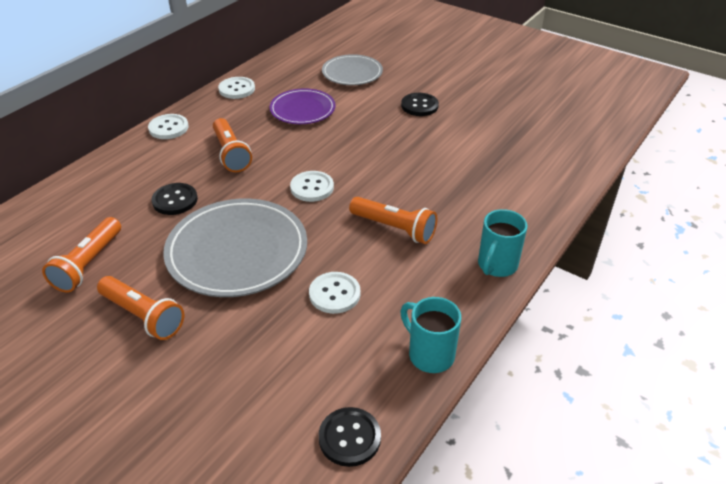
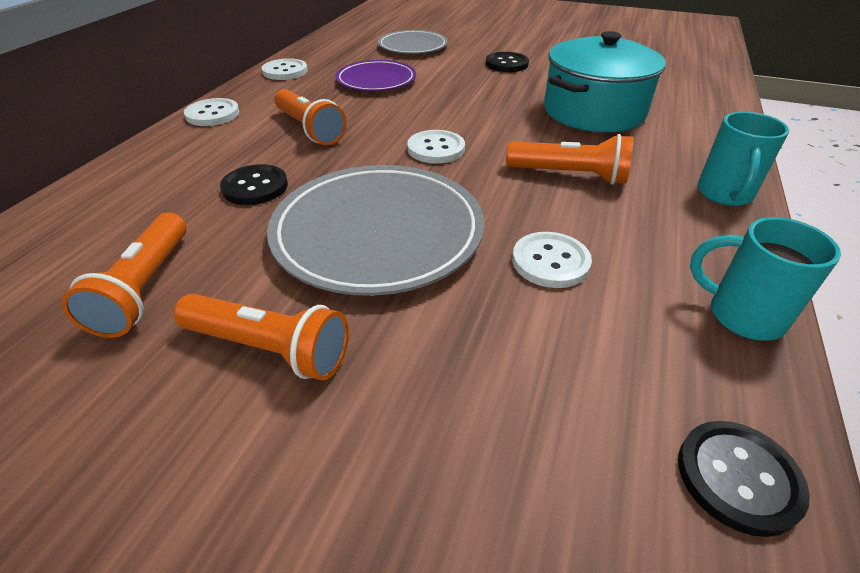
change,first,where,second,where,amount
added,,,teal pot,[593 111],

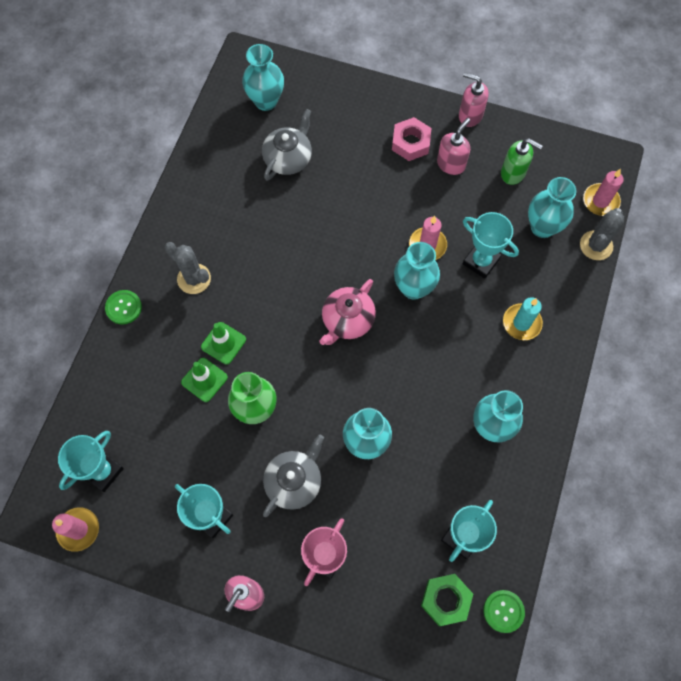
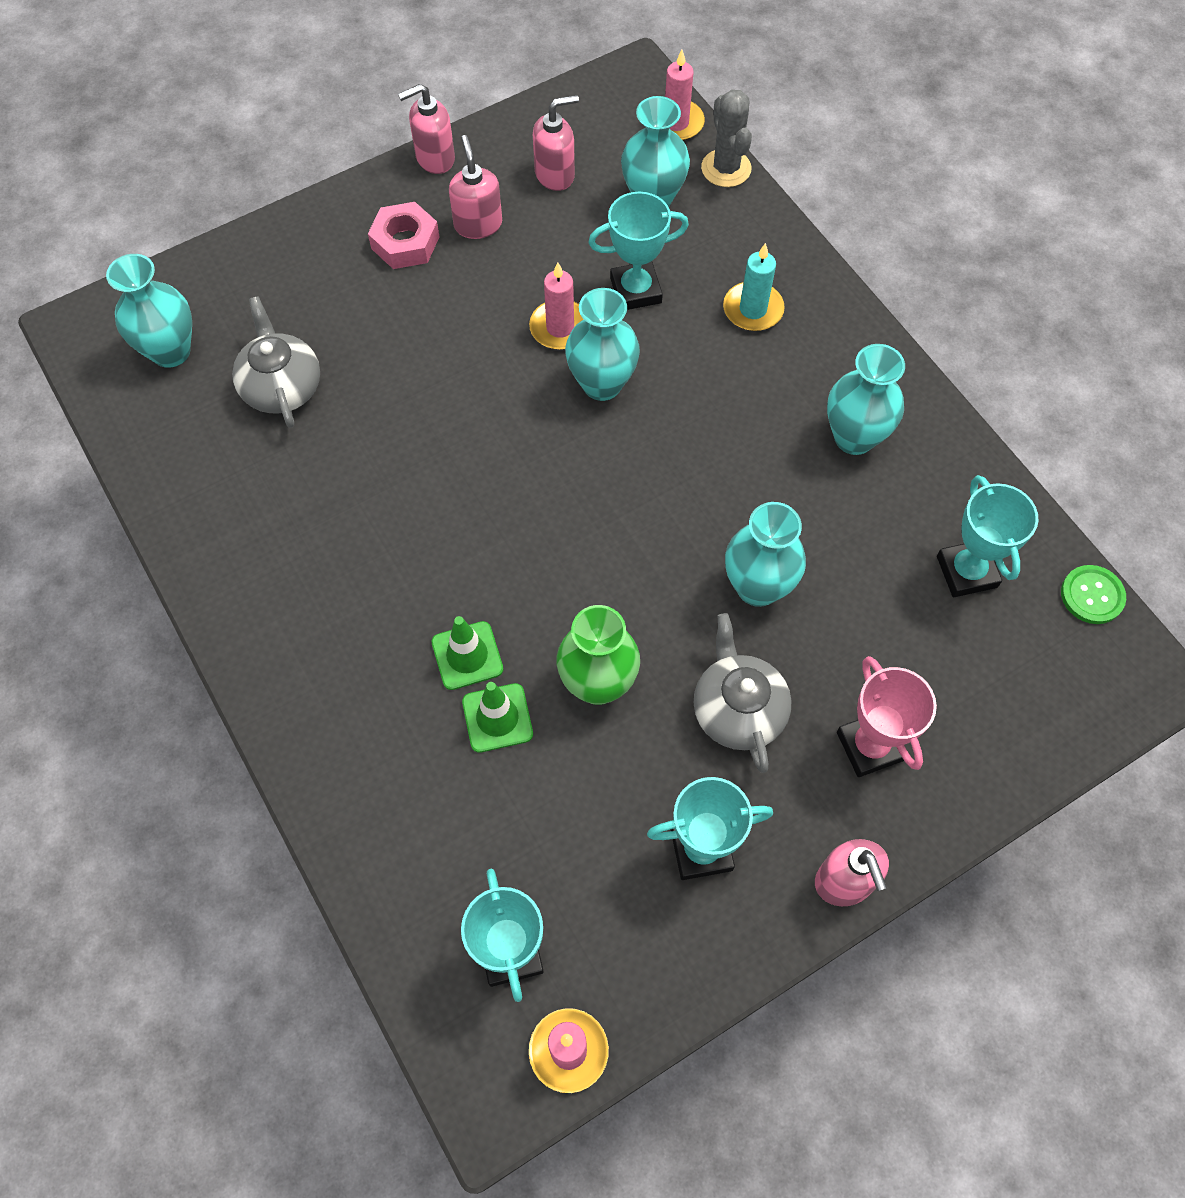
change,first,where,second,where,amount
removed,leaf-green shirt button,[123 307],,,
removed,ash-grey prickly plant,[194 279],,,
removed,rosy china teapot,[347 320],,,
removed,leaf-green hexagon nut,[445 600],,,
recoloured,leaf-green pump bottle,[513 173],rosy pump bottle,[555 174],

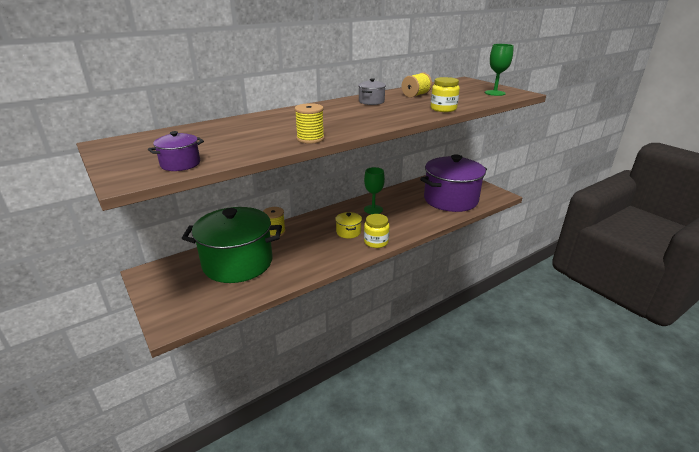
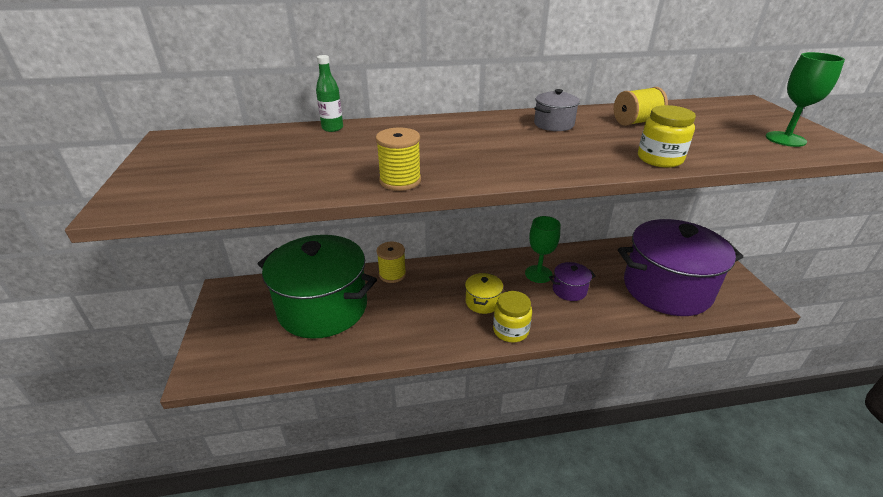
change,first,where,second,where,amount
moved,purple pot,[180 164],,[569 290],
added,,,leaf-green drink bottle,[332 128],

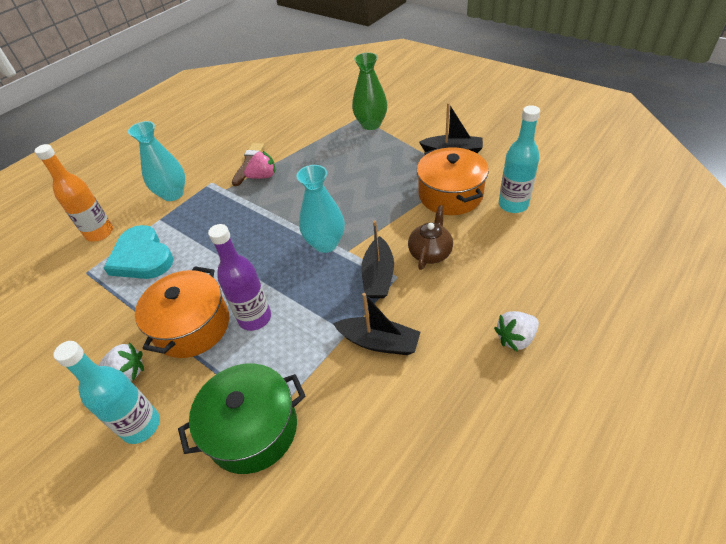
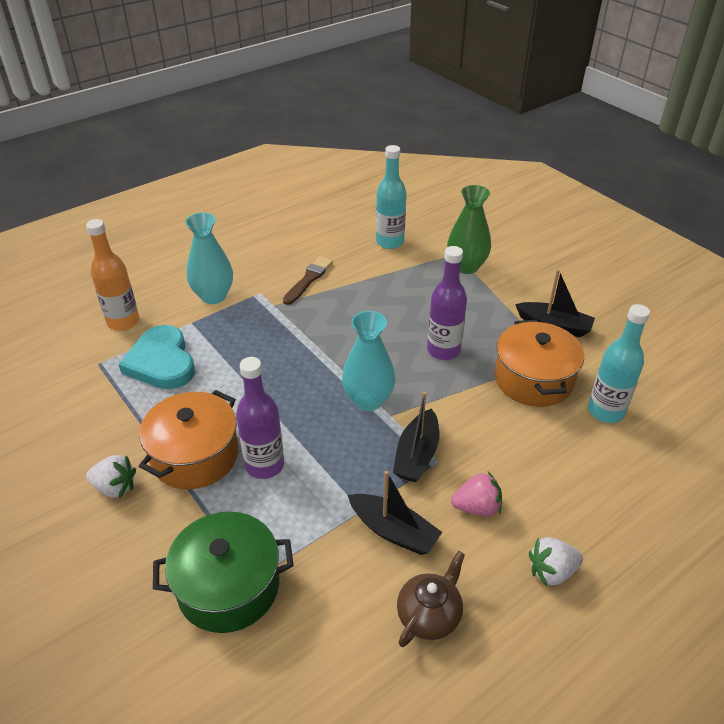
change,first,where,second,where,amount
moved,teal drink bottle,[141 426],,[390 242],
moved,rosy strawberry,[263 176],,[477 507],
moved,dark brown china teapot,[430 253],,[429 615],
added,,,purple drink bottle,[443 350],

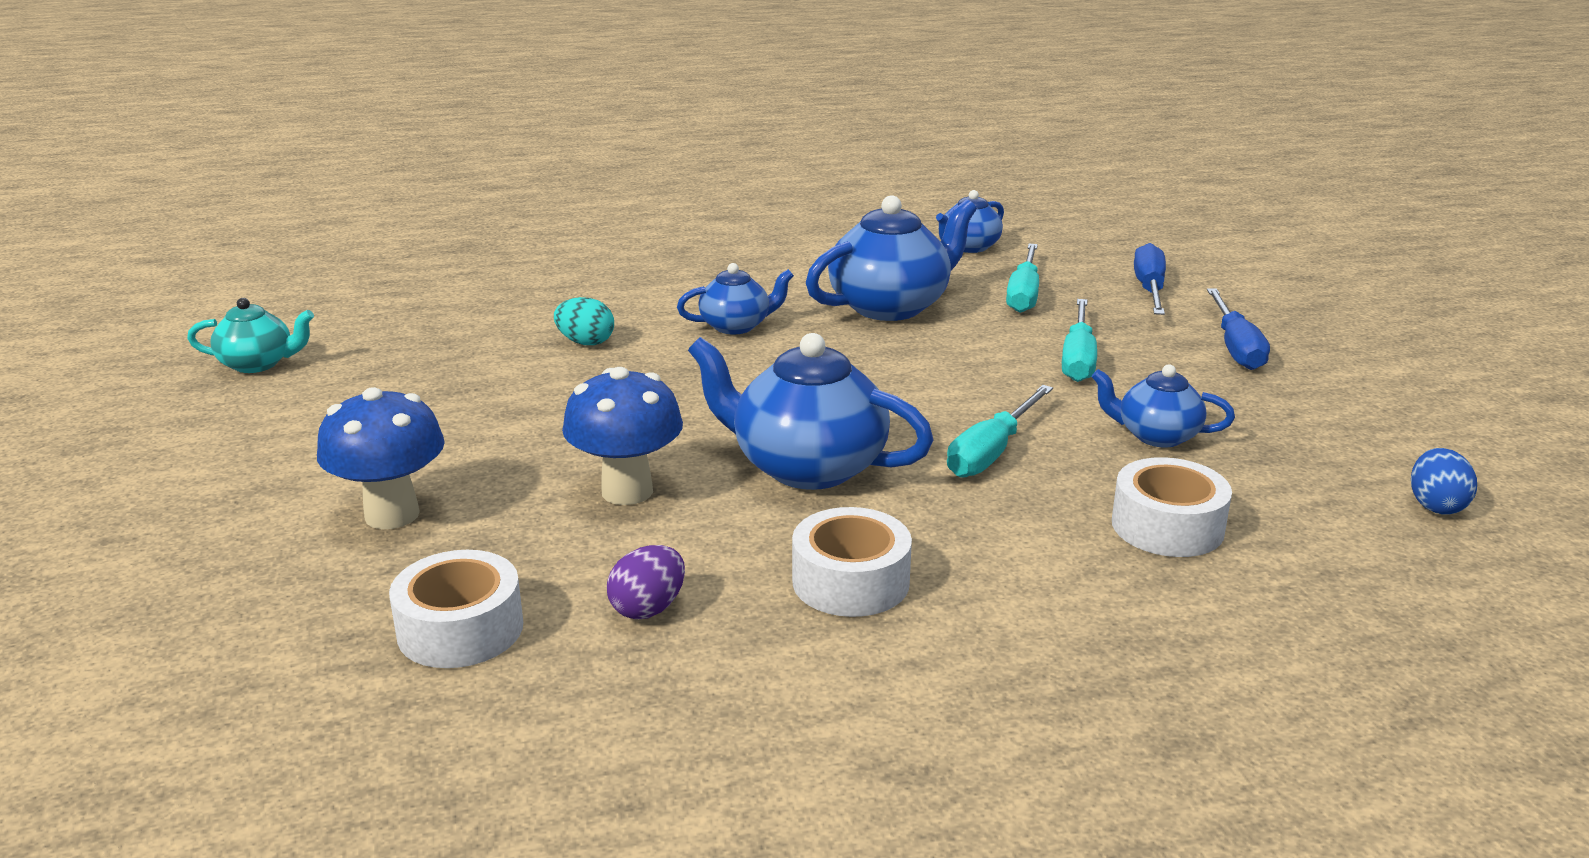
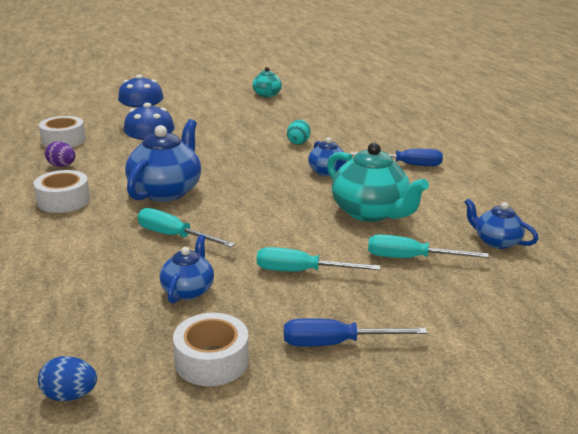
change,first,where,second,where,amount
recoloured,royal blue china teapot,[891 306],teal china teapot,[370 212],
moved,pure white roll of tape,[1167 526],,[211 360],
moved,royal blue screwdriver,[1149 289],,[407 165],

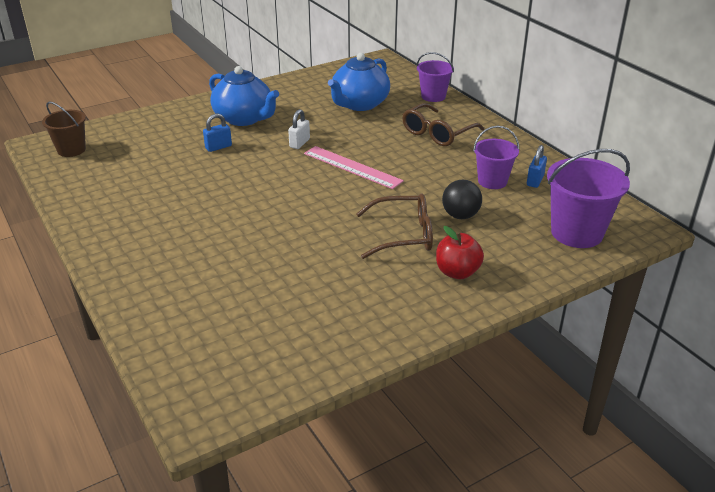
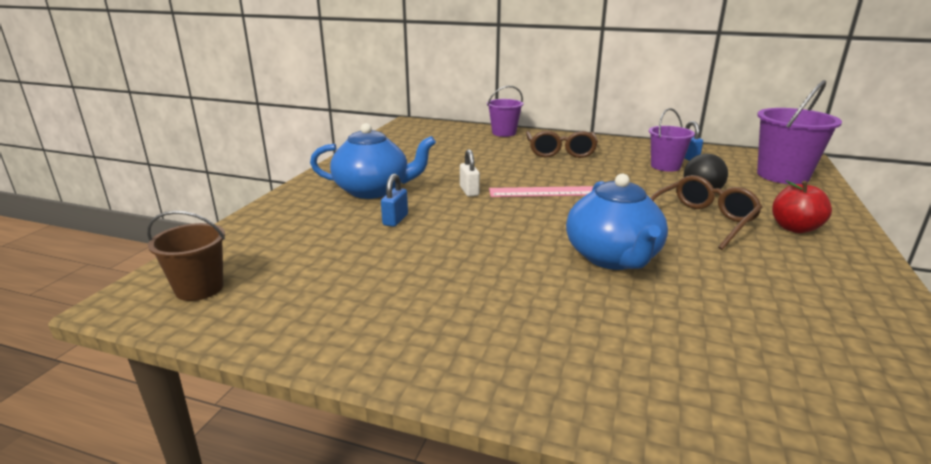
change,first,where,second,where,amount
moved,royal blue china teapot,[359 104],,[613 257],

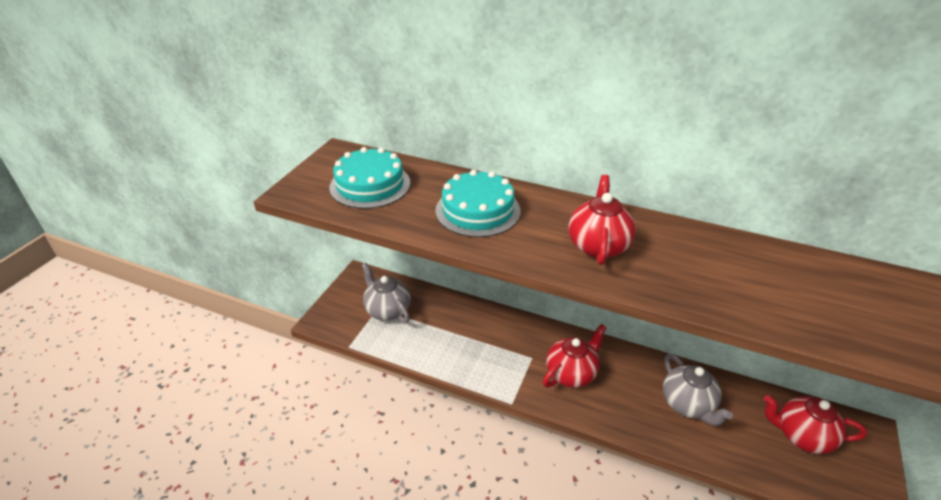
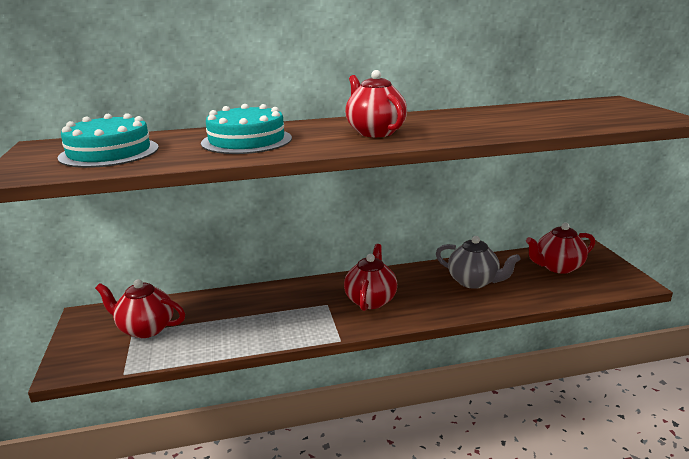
change,first,where,second,where,amount
recoloured,ash-grey china teapot,[387 310],crimson china teapot,[145 328],

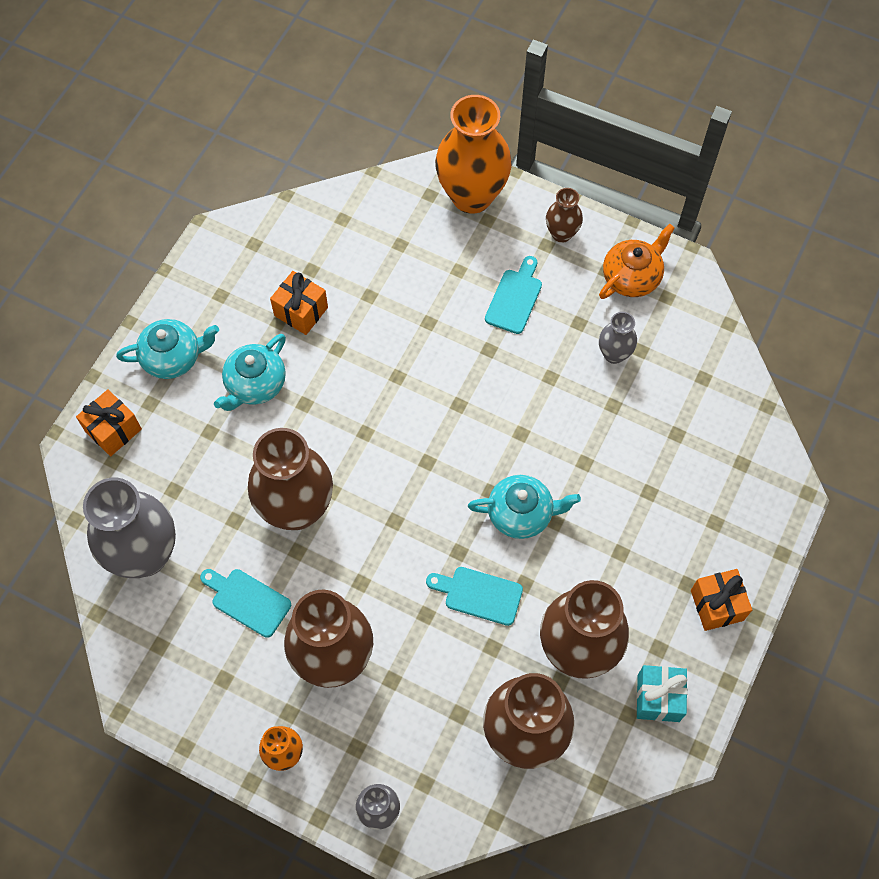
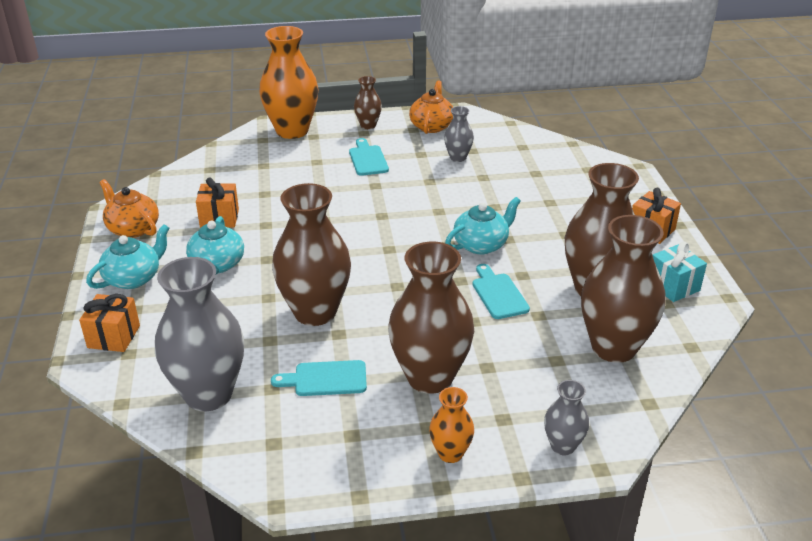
change,first,where,second,where,amount
turned,teal chopping board,[479 594],,[498 294],90 degrees clockwise
added,,,orange china teapot,[132 228],

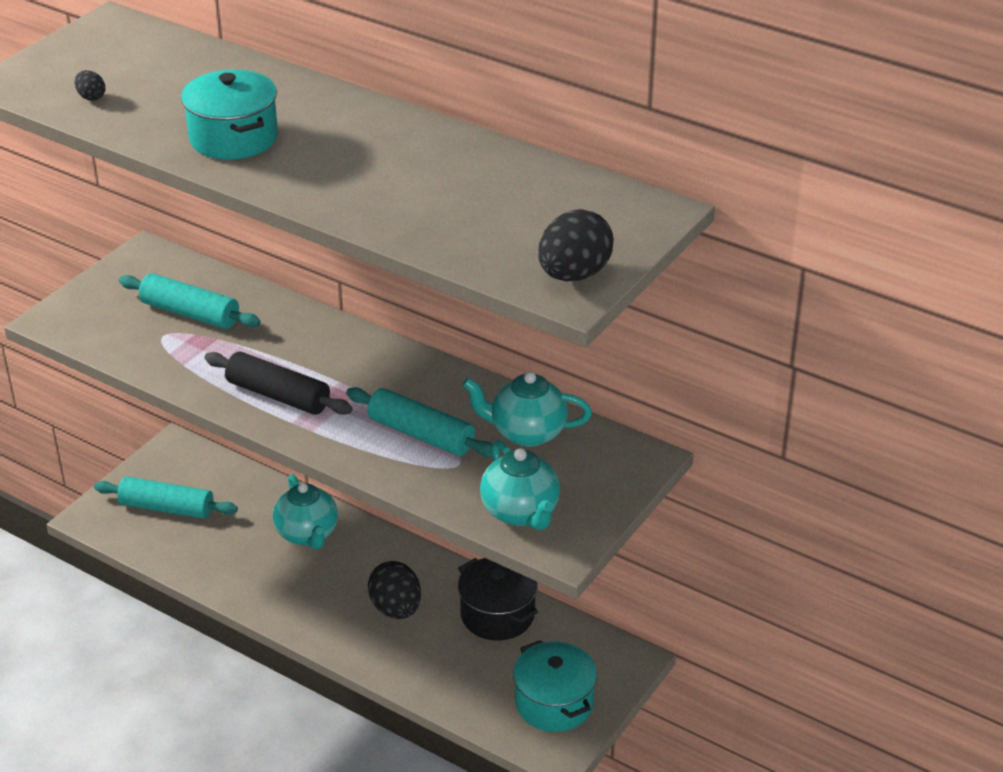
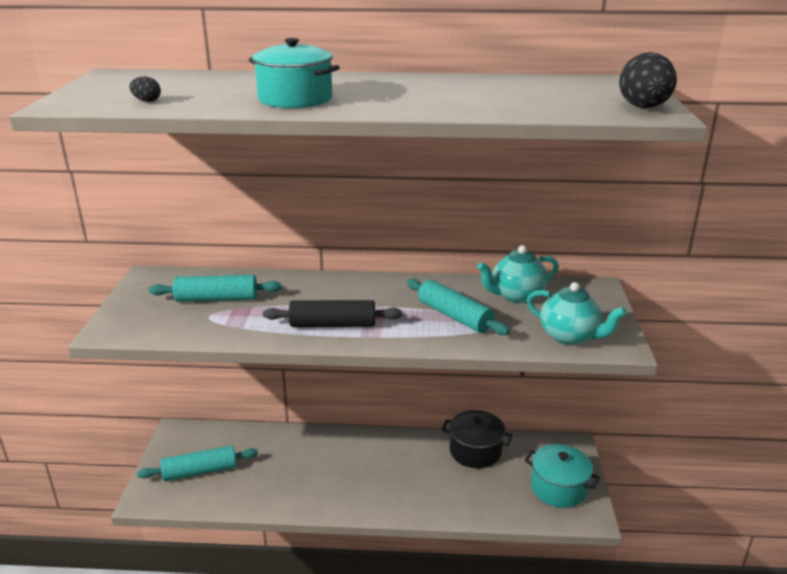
change,first,where,second,where,amount
removed,teal china teapot,[307 534],,,
turned,teal dough roller,[421 434],,[454 316],45 degrees clockwise
removed,jet-black toy egg,[396 609],,,

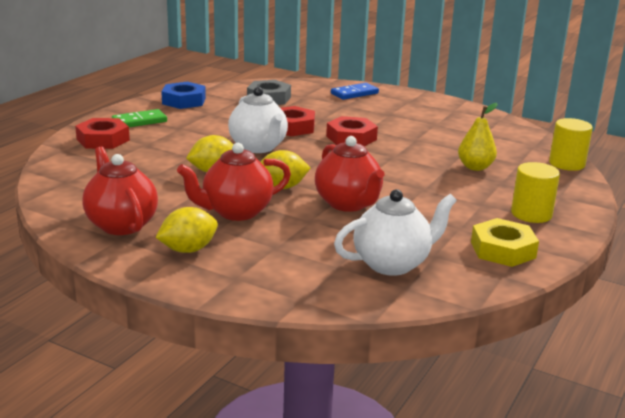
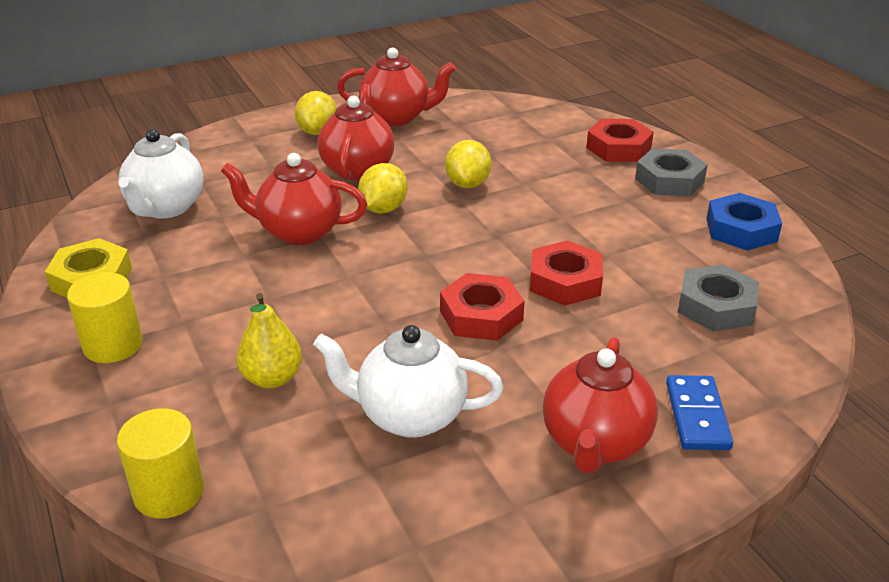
change,first,where,second,where,amount
replaced,leaf-green domino piece,[139 121],ash-grey hexagon nut,[669 180],
moved,pure white china teapot,[258 147],,[409 416],
added,,,crimson china teapot,[595 444],

